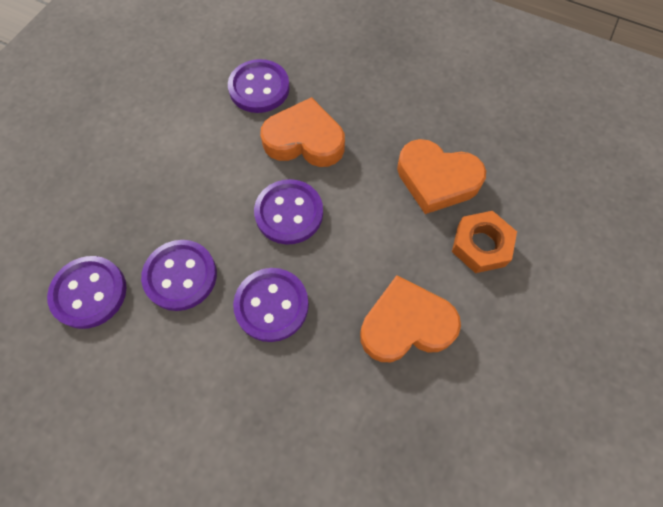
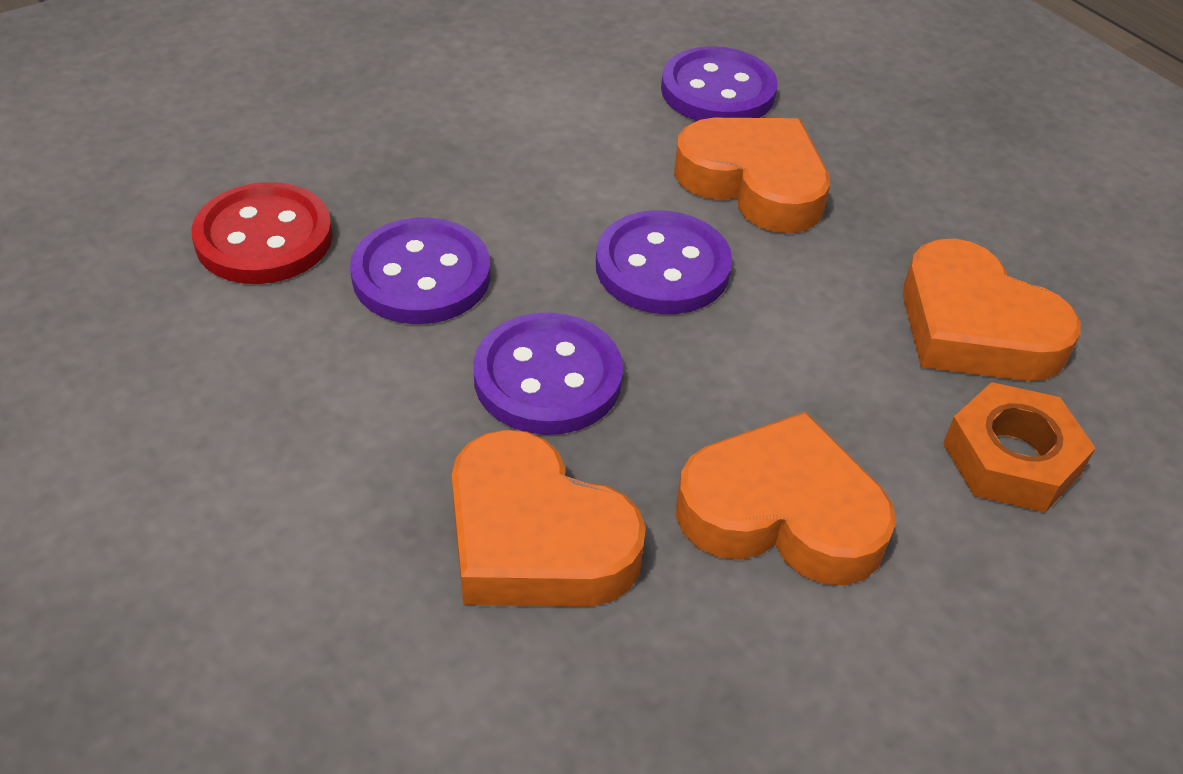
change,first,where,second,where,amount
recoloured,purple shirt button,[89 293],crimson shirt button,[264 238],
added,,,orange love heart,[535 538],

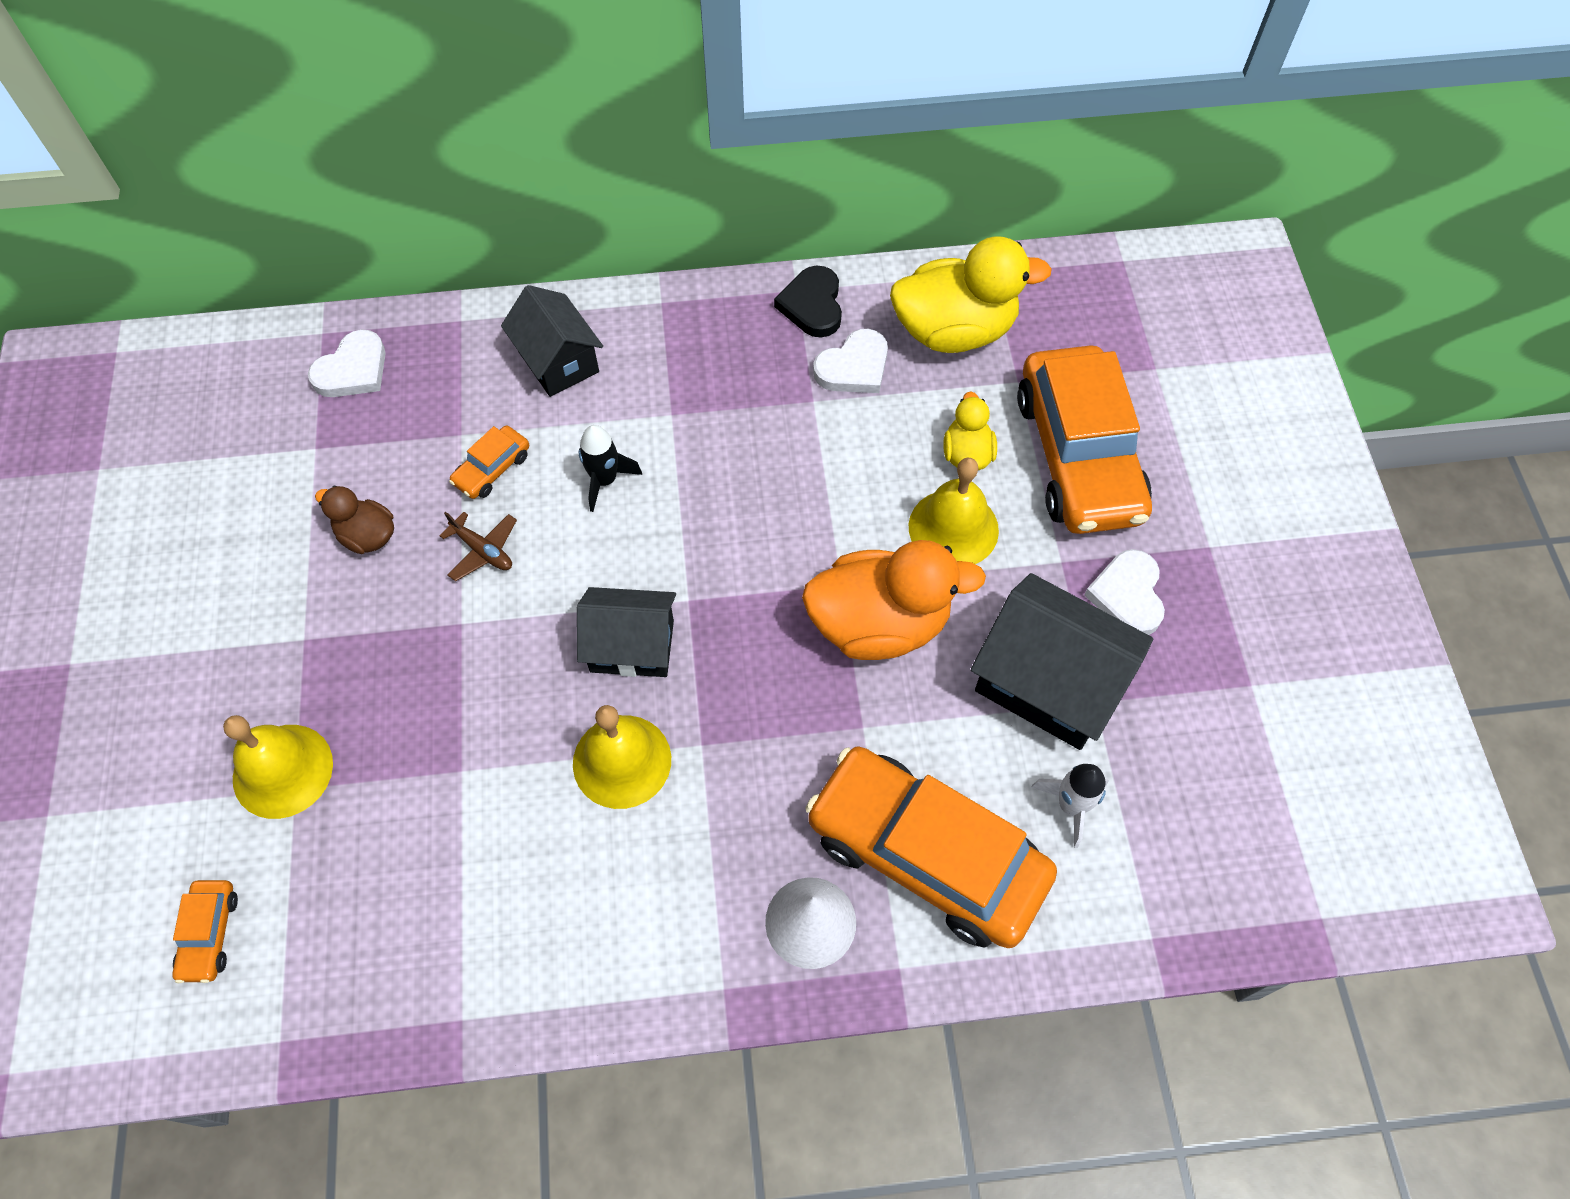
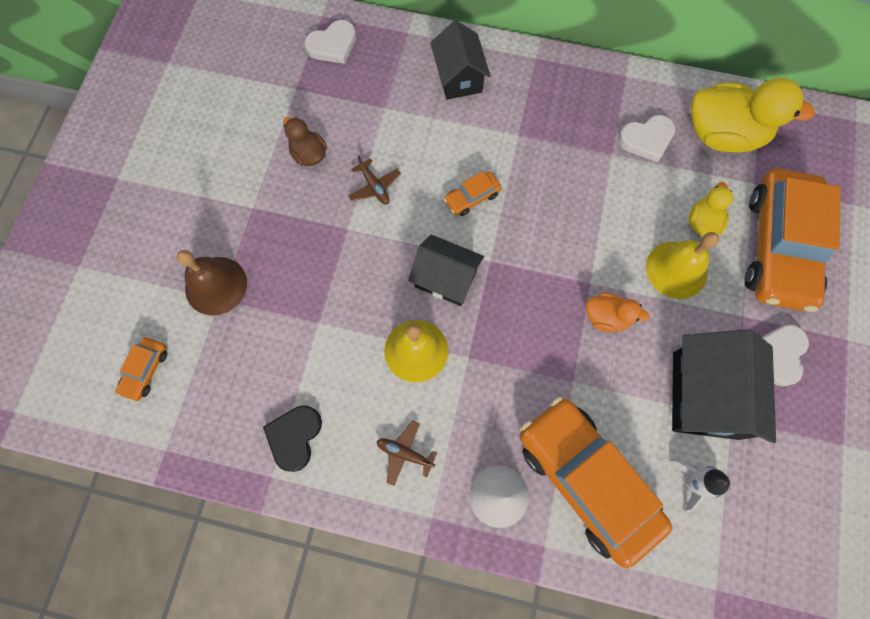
change,first,where,second,where,amount
recoloured,yellow hand bell,[282 770],dark brown hand bell,[216 285],
moved,orange car,[492 469],,[472 197],
removed,jet-black rocket,[605 480],,,
moved,jet-black love heart,[812 305],,[294 437],
resized,orange toy duck,[879 624],,[606 317],x0.51
turned,jet-black cottage,[1048 682],,[705 395],45 degrees clockwise
added,,,dark brown plane,[405 453],

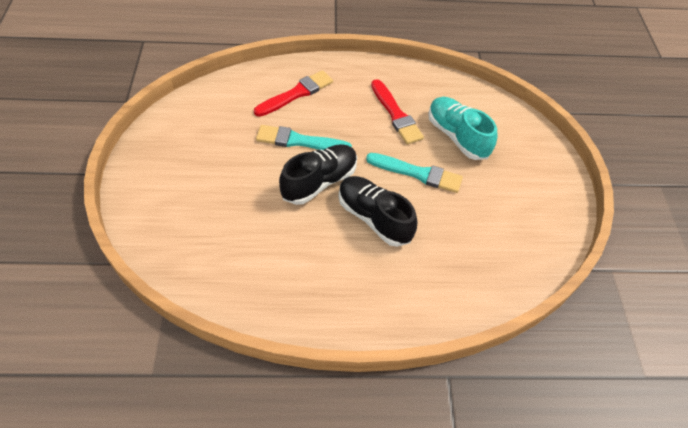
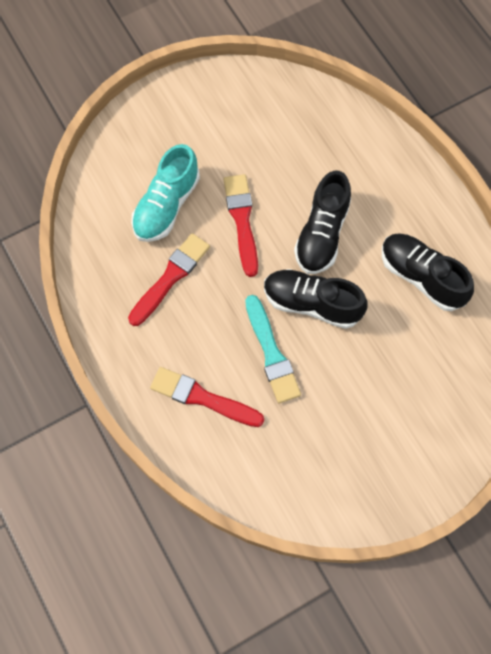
change,first,where,second,where,amount
recoloured,teal brush,[417 173],crimson brush,[242 221],
added,,,jet-black shoe,[421 277],

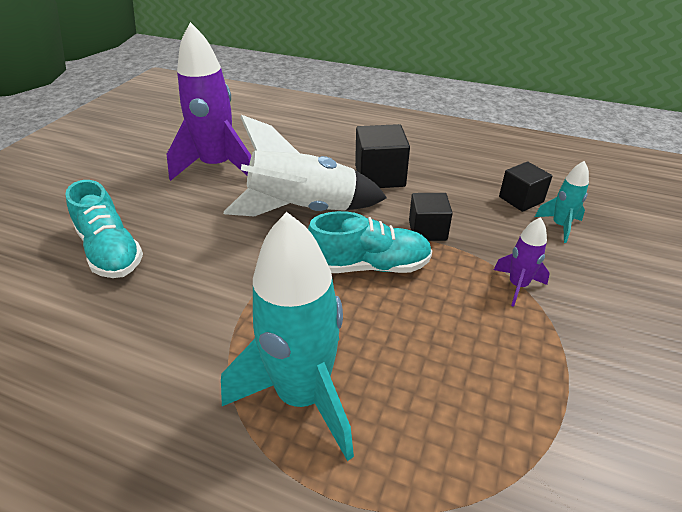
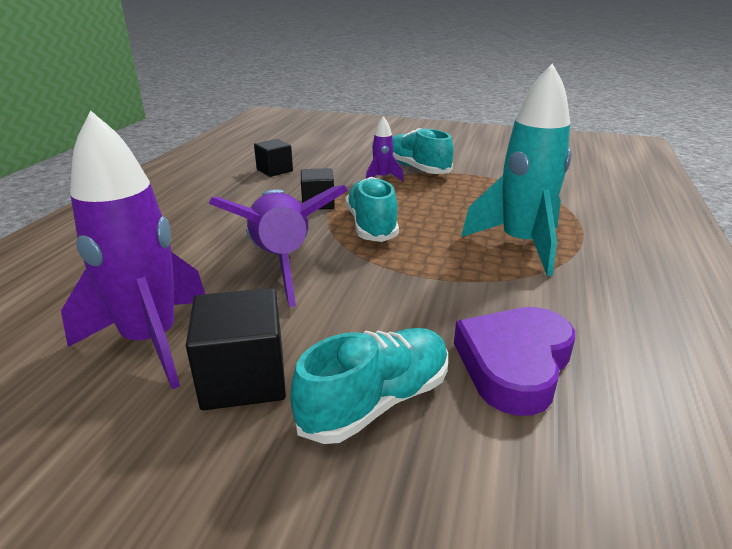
change,first,where,second,where,amount
recoloured,pure white rocket,[303 210],purple rocket,[281 261],
moved,jet-black cube,[379 176],,[244 378],
removed,teal rocket,[560 226],,,
added,,,teal shoe,[417 168],
added,,,purple love heart,[514 364],

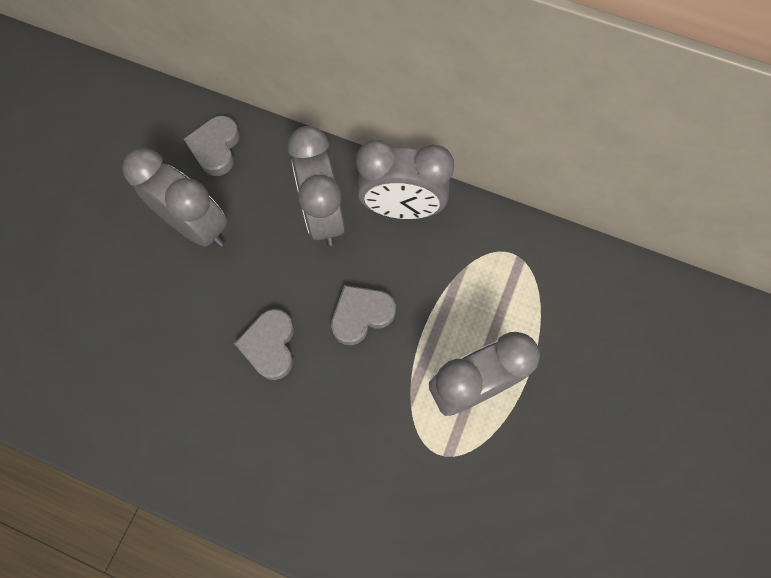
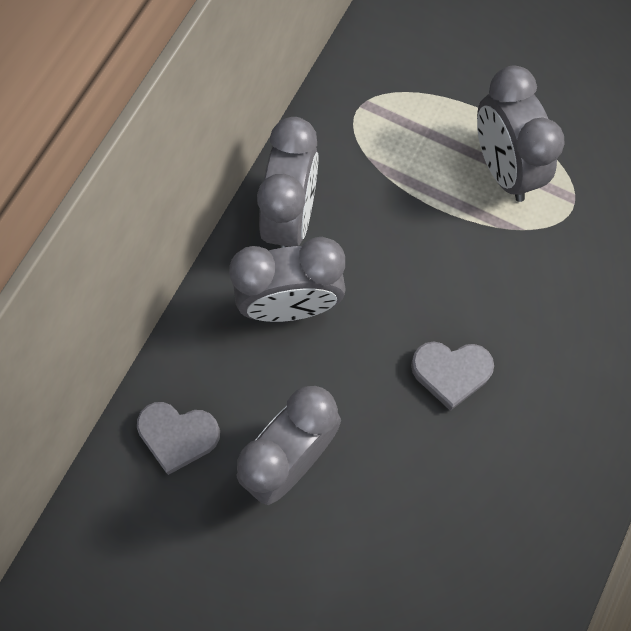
change,first,where,second,where,amount
removed,ash-grey love heart,[361 315],,,

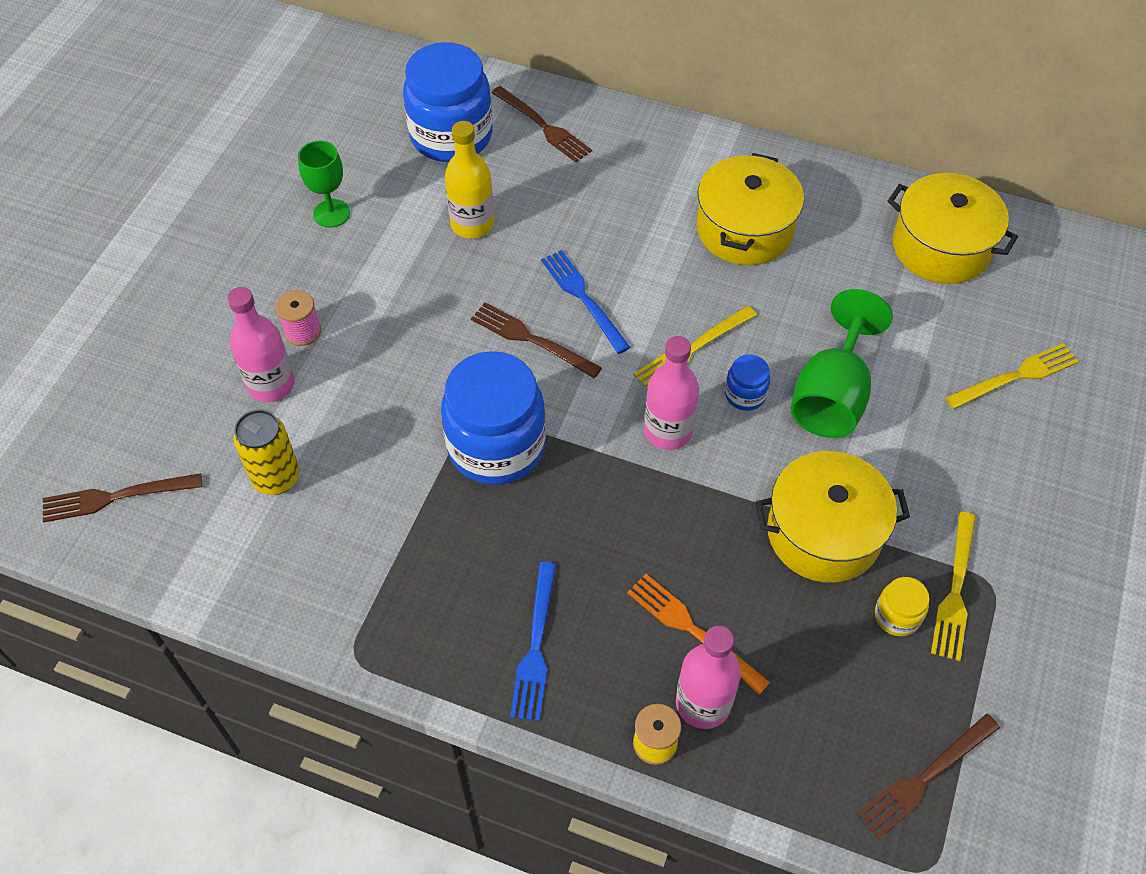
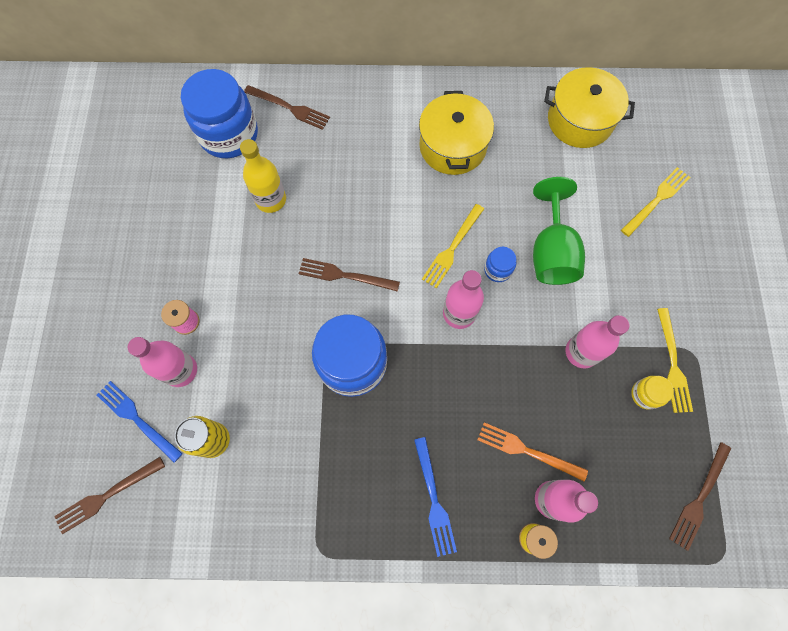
change,first,where,second,where,amount
removed,leaf-green chalice,[331 213],,,
moved,royal blue dinner fork,[582 297],,[136 418],
replaced,yellow pot,[823 532],rosy drink bottle,[581 352],

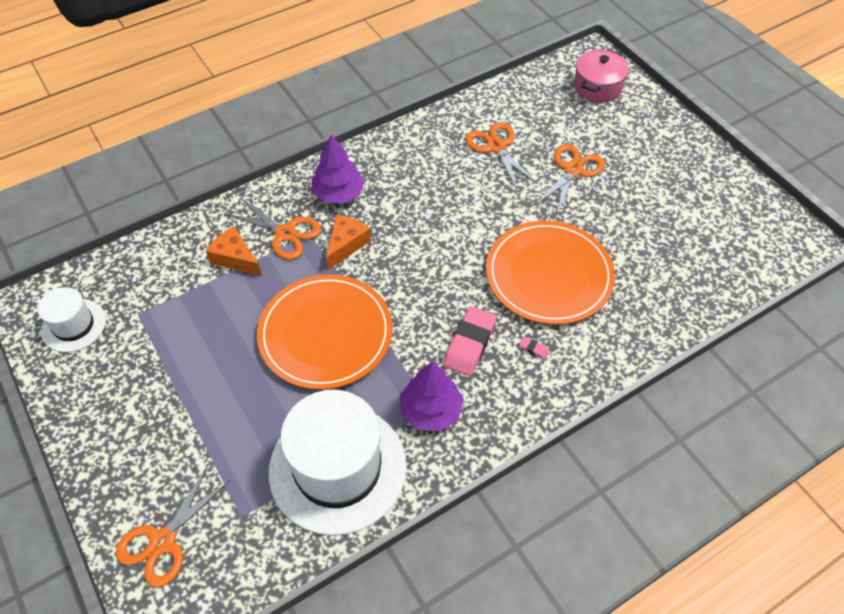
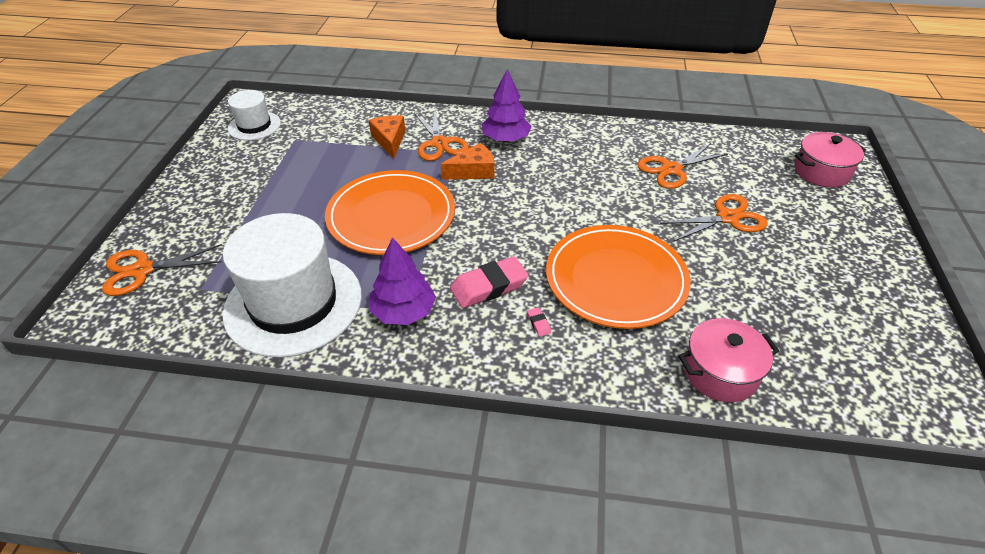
change,first,where,second,where,amount
turned,orange pair of scissors,[496 147],,[671 169],135 degrees counterclockwise
added,,,rosy pot,[720 372],

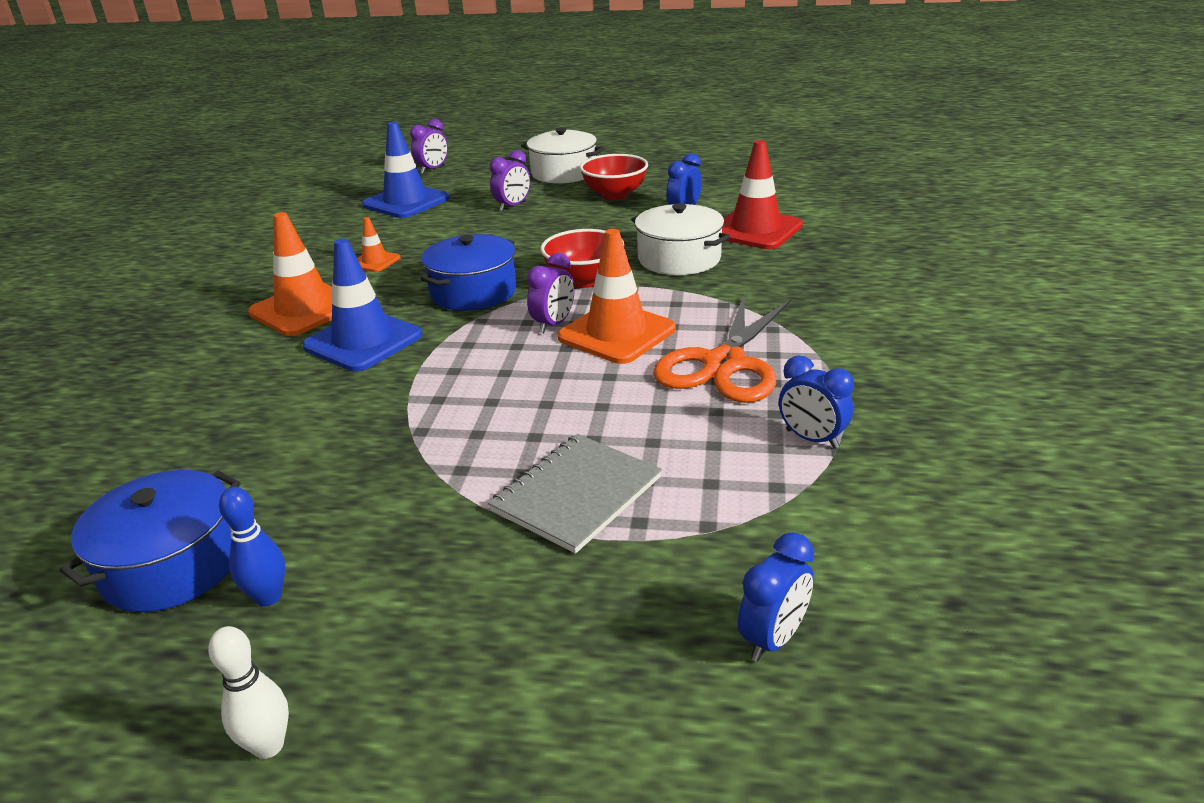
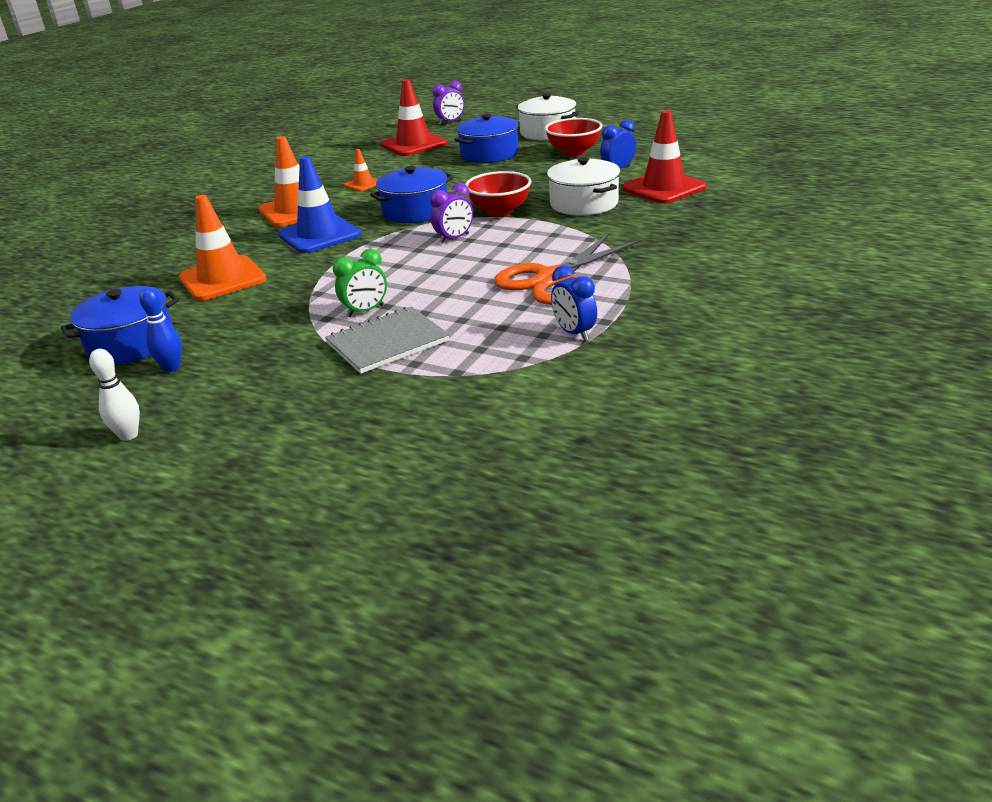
change,first,where,second,where,amount
recoloured,royal blue road cone,[406 202],crimson road cone,[414 144],
replaced,purple bedside clock,[513 206],royal blue pot,[489 154],
moved,orange road cone,[617 333],,[222 279],
removed,royal blue bedside clock,[773 638],,,
added,,,leaf-green bedside clock,[365 311],

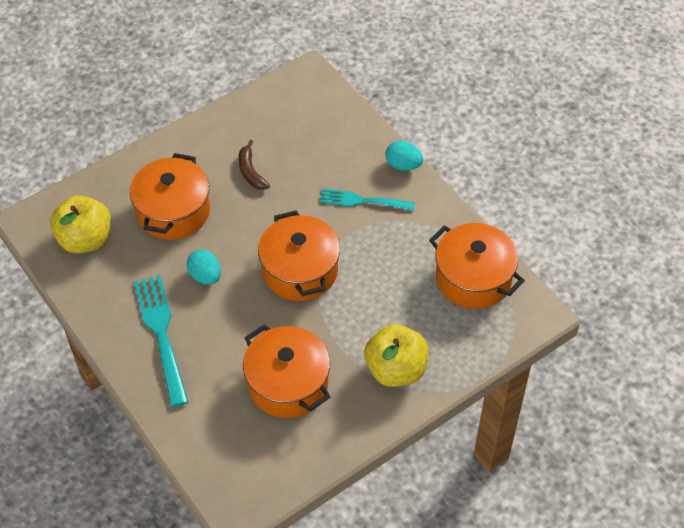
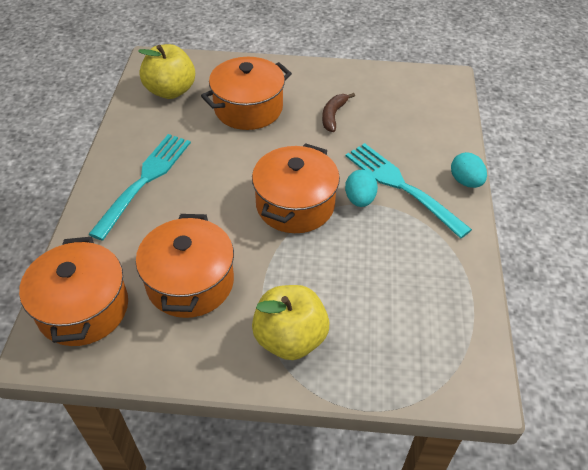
change,first,where,second,where,amount
moved,teal toy egg,[205 276],,[359 199],
resized,teal dinner fork,[363 201],,[402 187],x1.51
moved,orange pot,[473 278],,[83 308],

